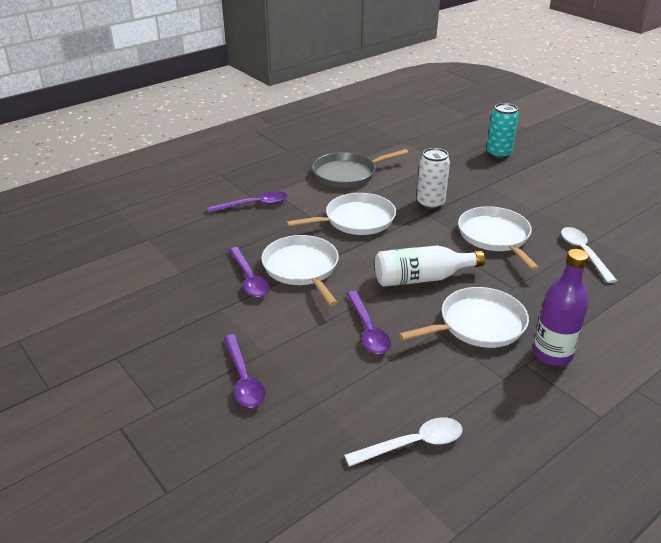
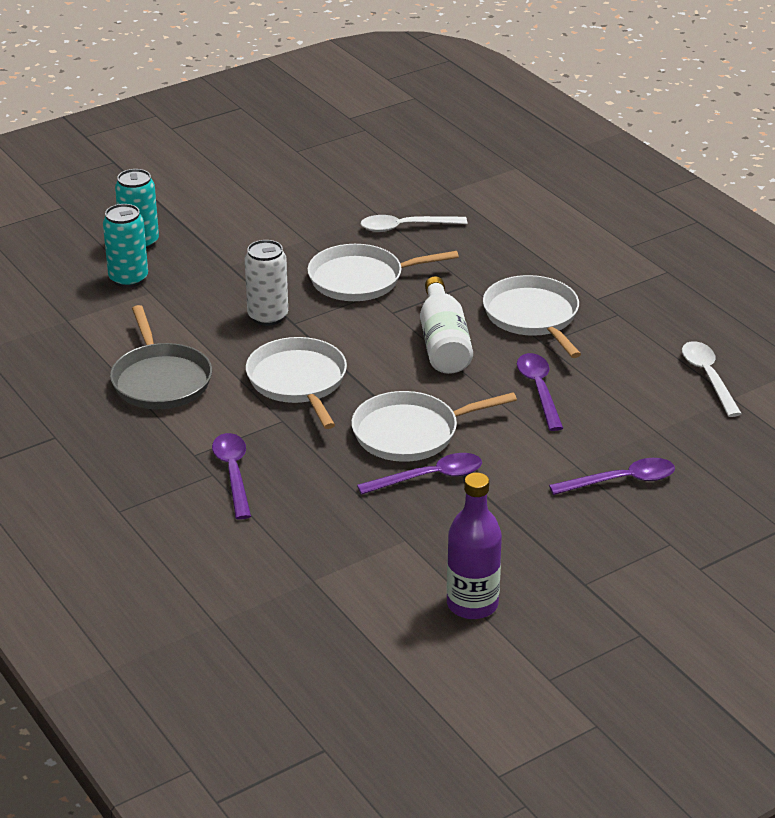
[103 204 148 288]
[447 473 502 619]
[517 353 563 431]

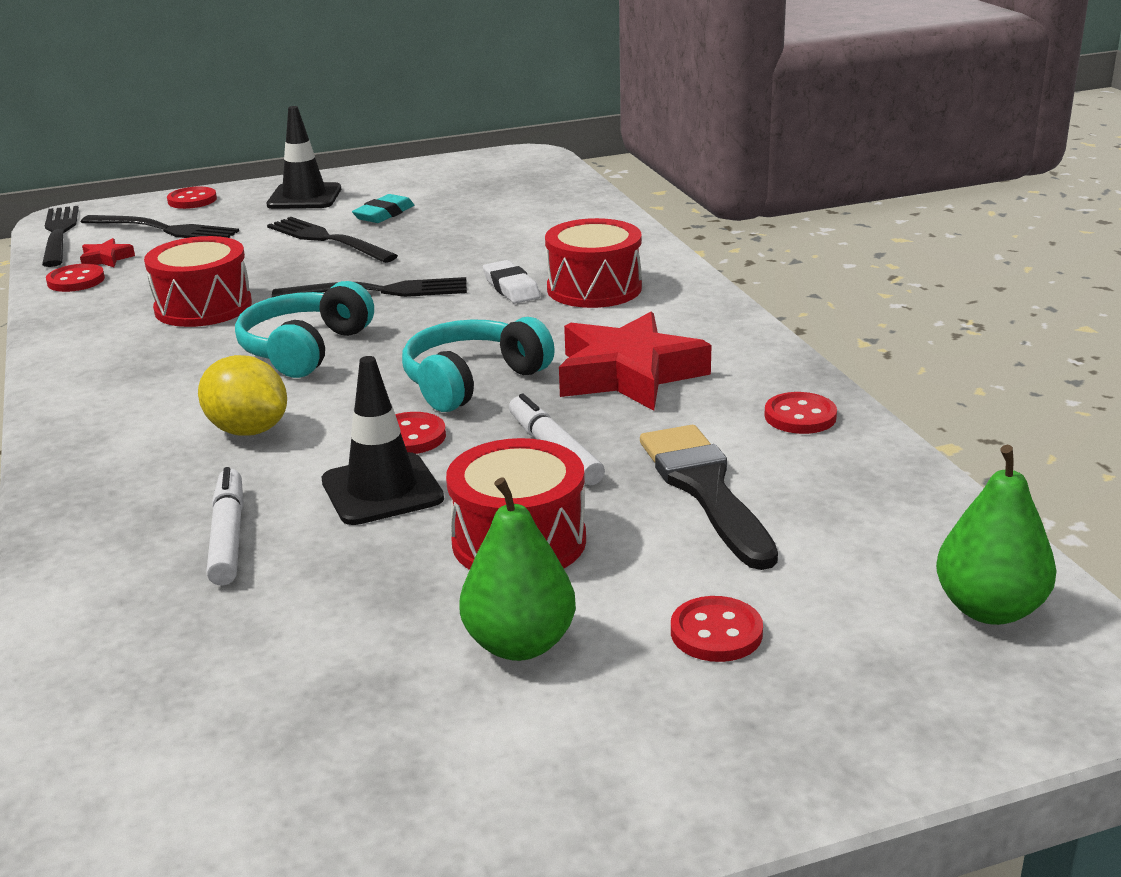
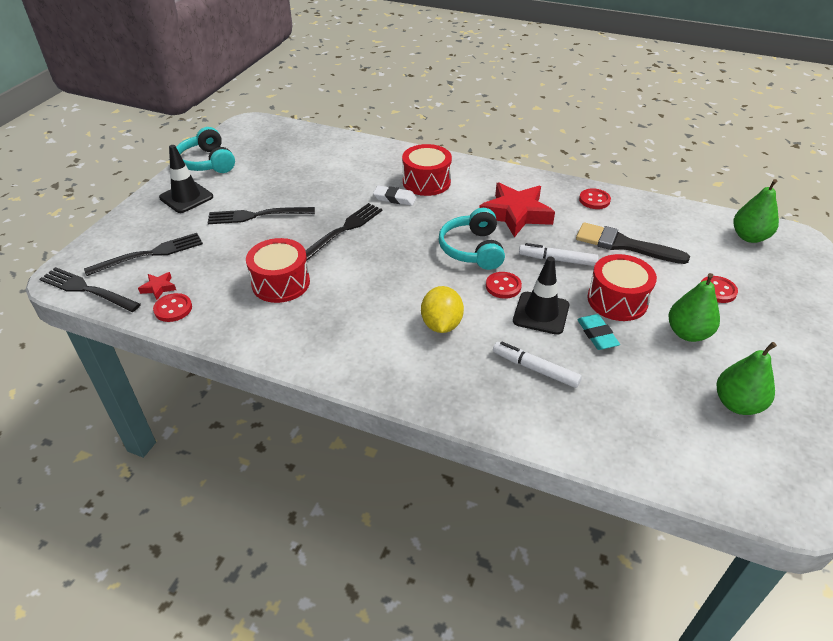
[176 127 235 173]
[421 286 464 333]
[577 314 620 350]
[717 342 777 415]
[167 187 217 209] (first image)

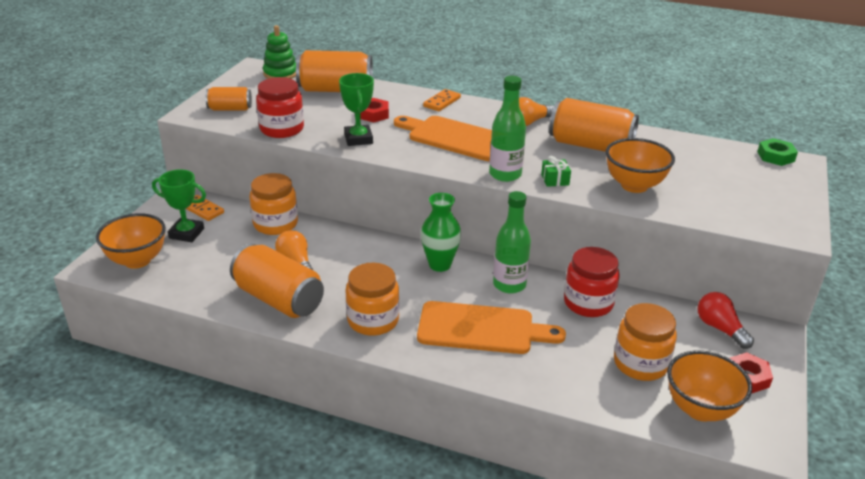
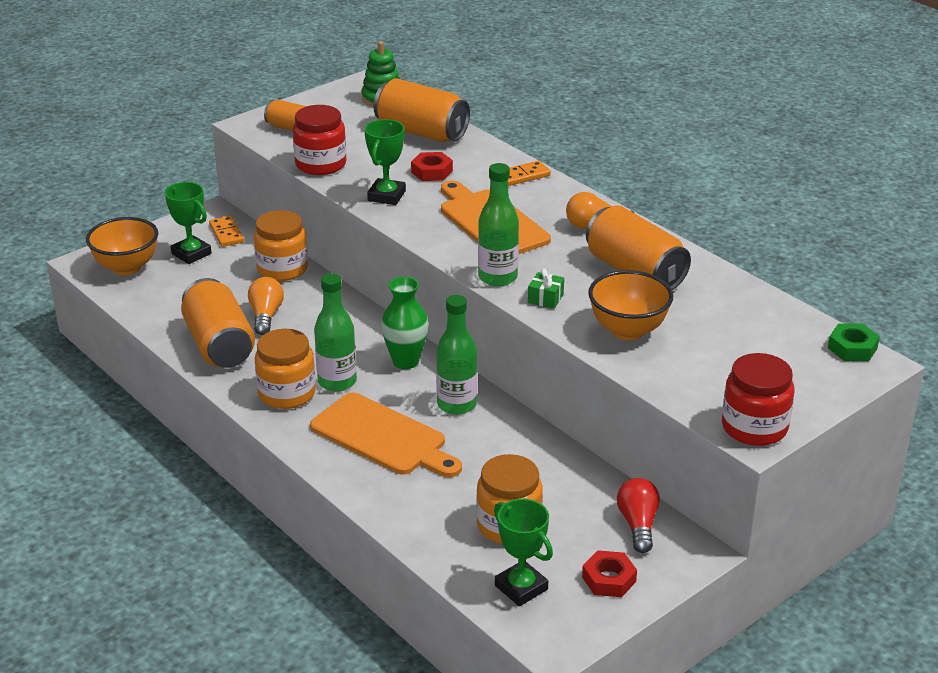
[314 273 357 392]
[494 499 553 606]
[722 353 794 446]

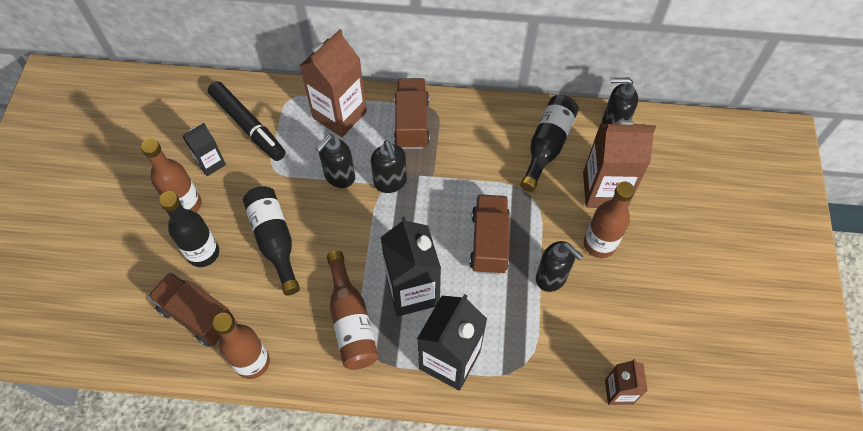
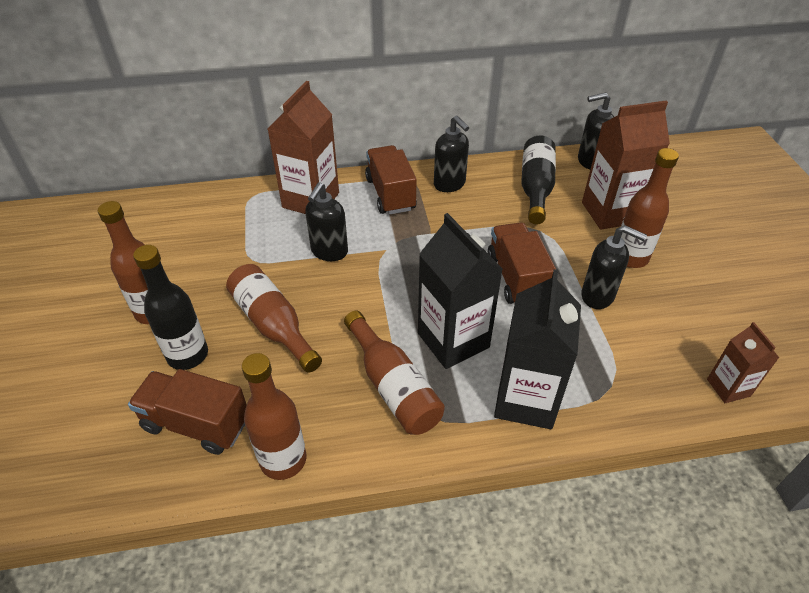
[226 264 322 373]
[434 116 469 192]
[182 123 226 176] (first image)
[208 81 286 161] (first image)

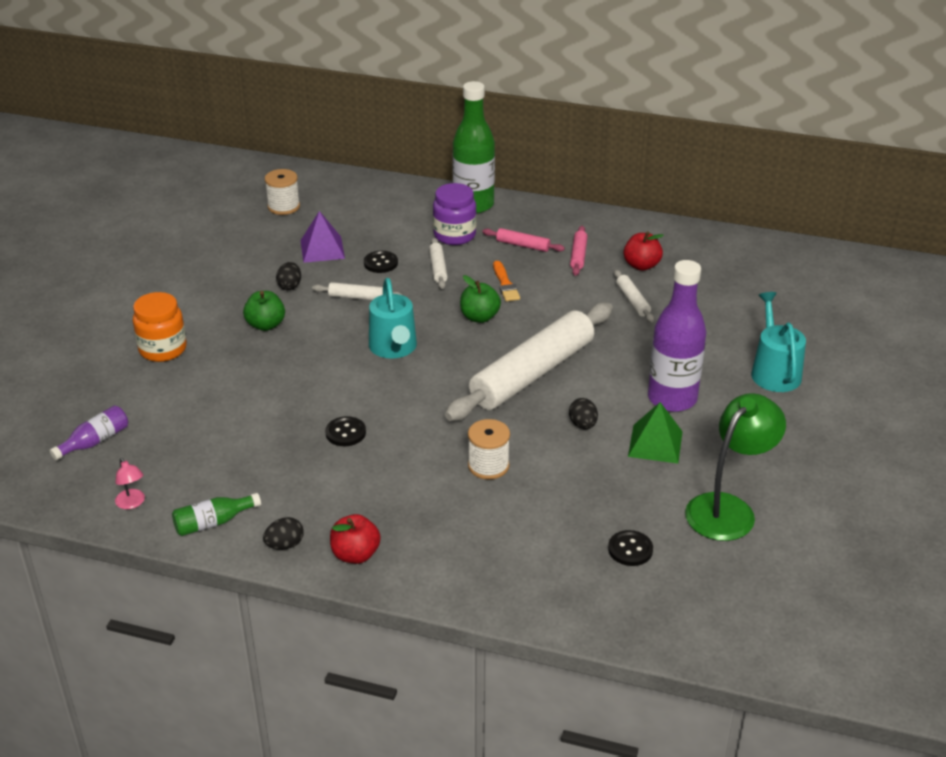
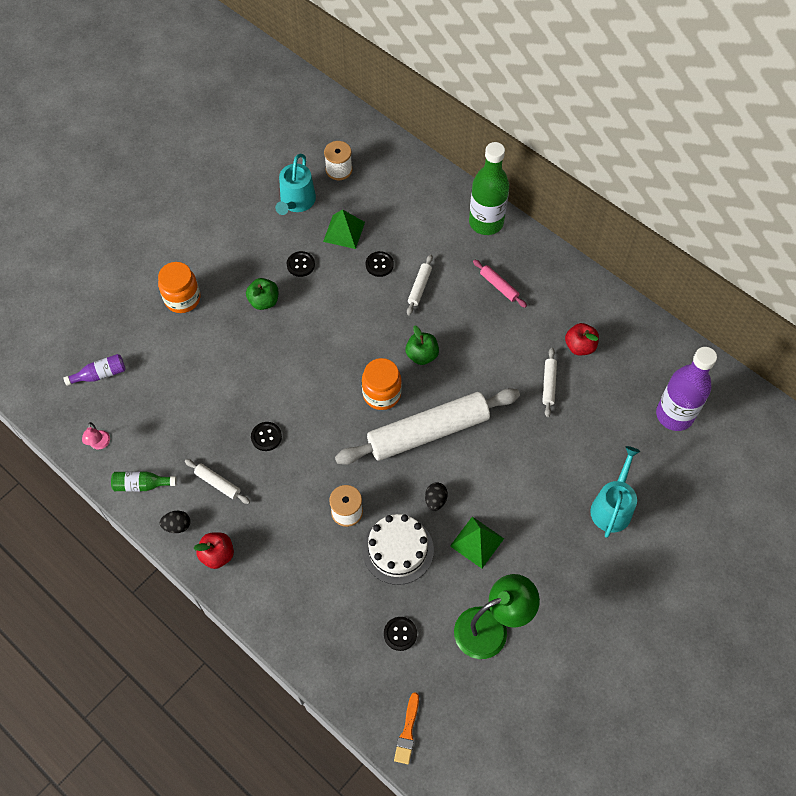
[185 459 250 504]
[275 154 316 215]
[287 251 315 277]
[323 209 365 249]
[362 358 402 410]
[362 514 434 585]
[394 692 419 764]
[656 347 717 431]
[433 183 476 245] (first image)
[570 226 588 276] (first image)

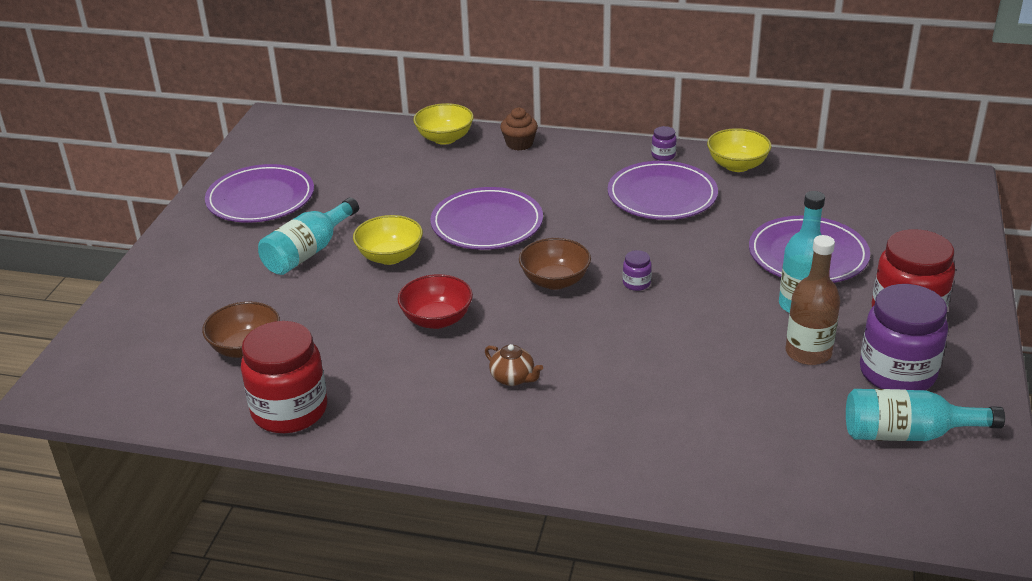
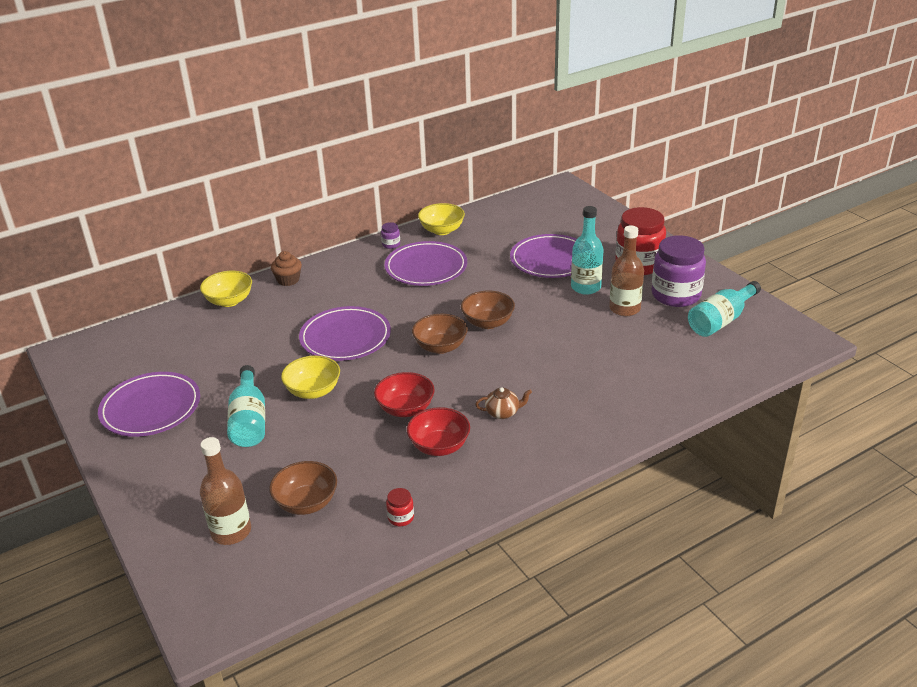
[200 437 251 545]
[386 488 414 526]
[407 407 470 456]
[461 291 515 329]

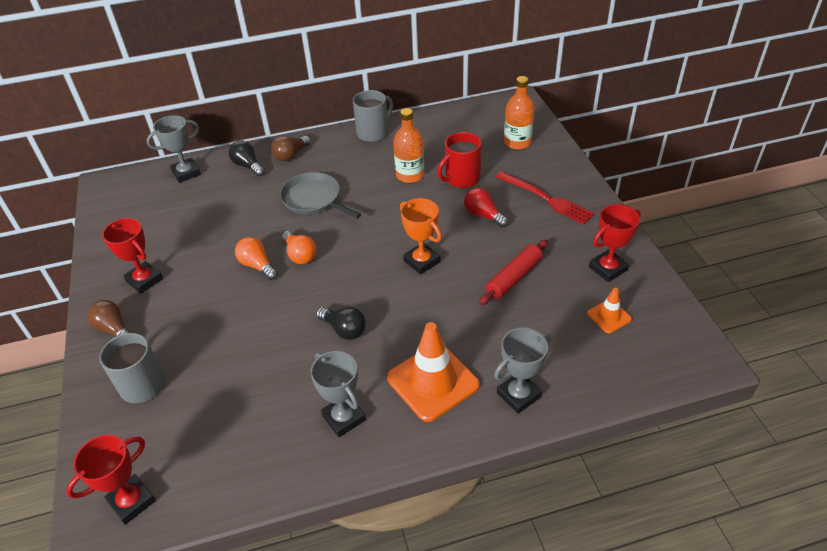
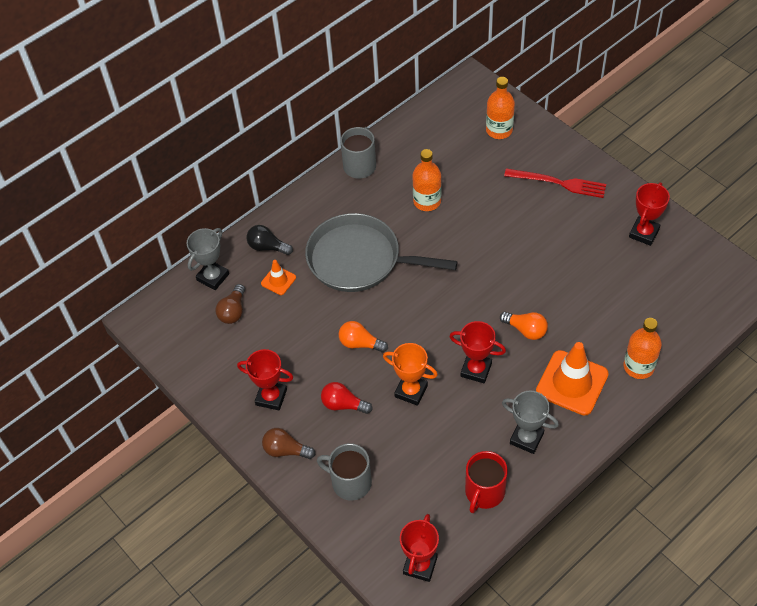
[216 284 245 324]
[261 260 296 295]
[305 213 458 292]
[321 382 373 414]
[383 343 438 406]
[449 321 506 383]
[465 451 508 513]
[500 312 548 340]
[624 318 662 379]
[479 240 548 305] (first image)

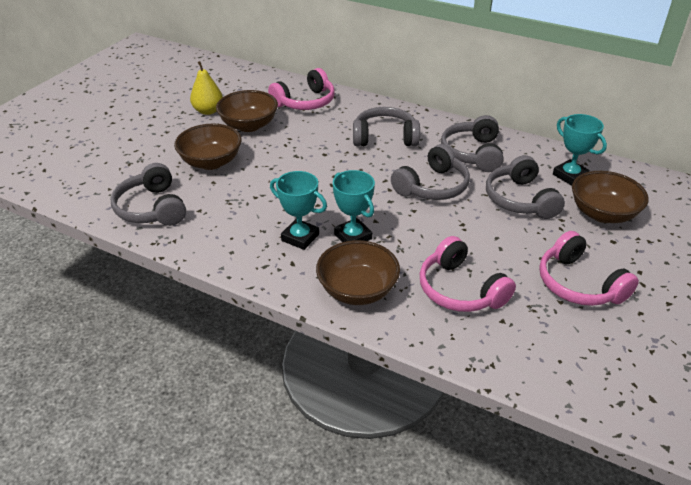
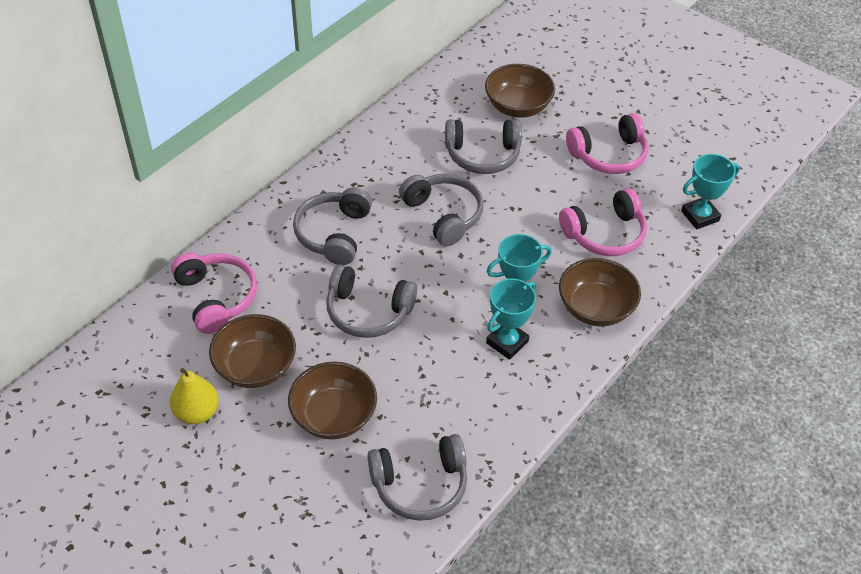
[326 264 417 338]
[681 154 740 229]

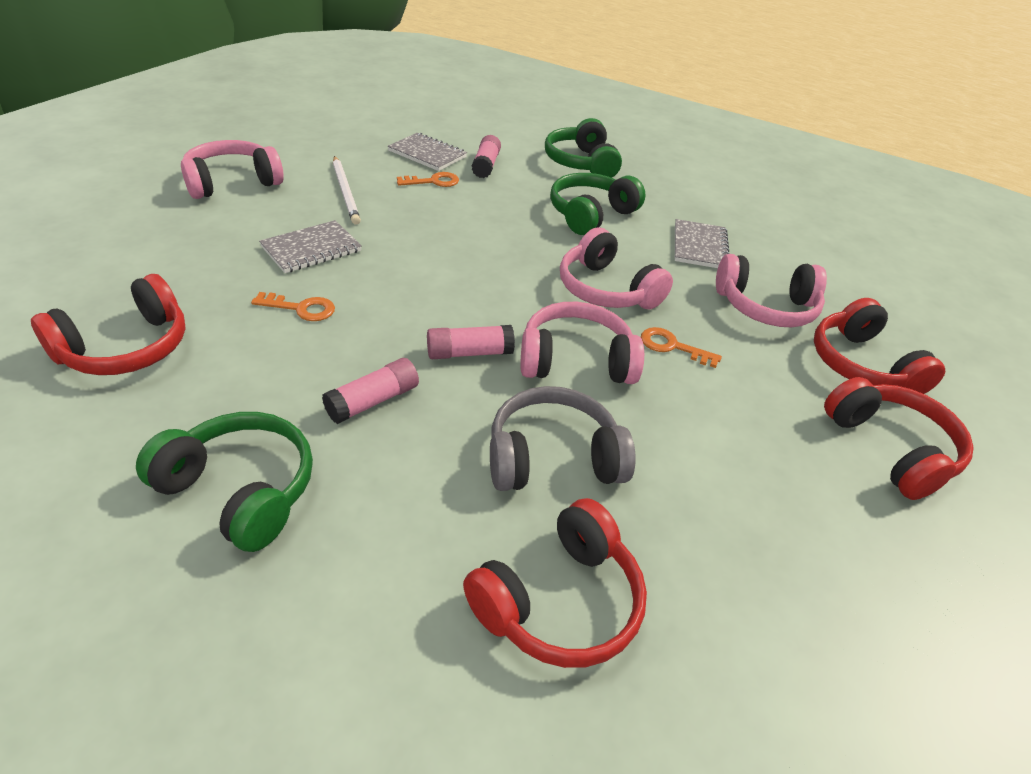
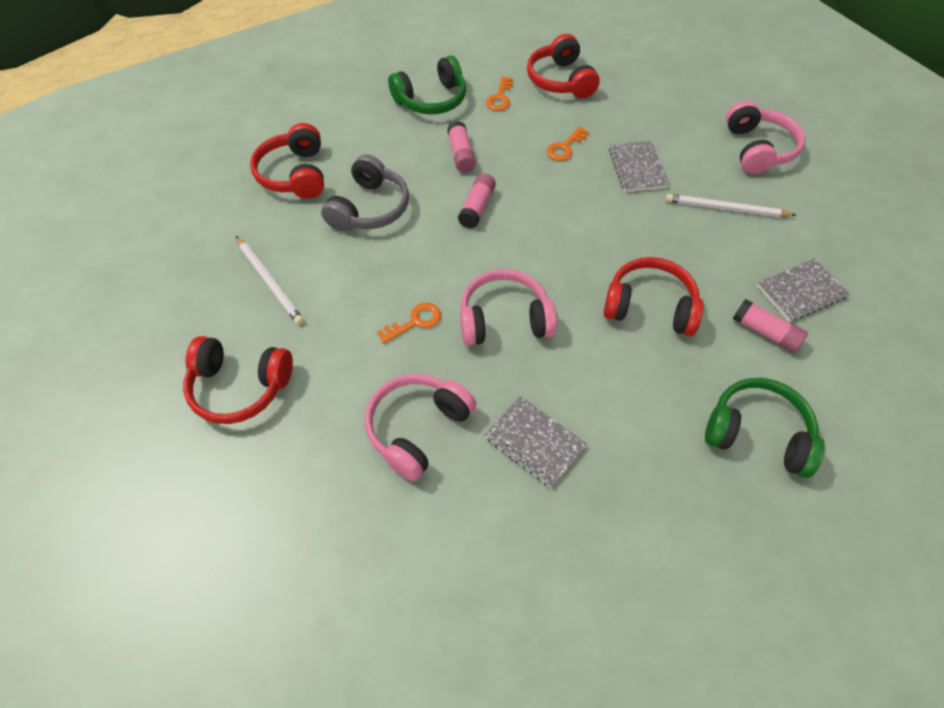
[236 236 304 325]
[486 76 513 111]
[603 257 704 336]
[521 302 644 384] (first image)
[550 173 645 235] (first image)

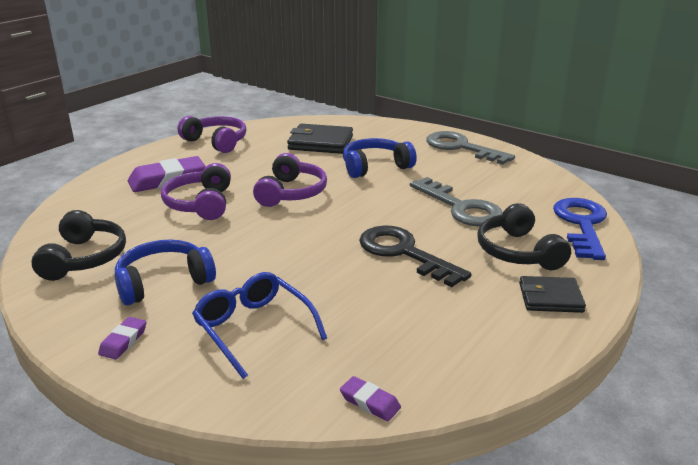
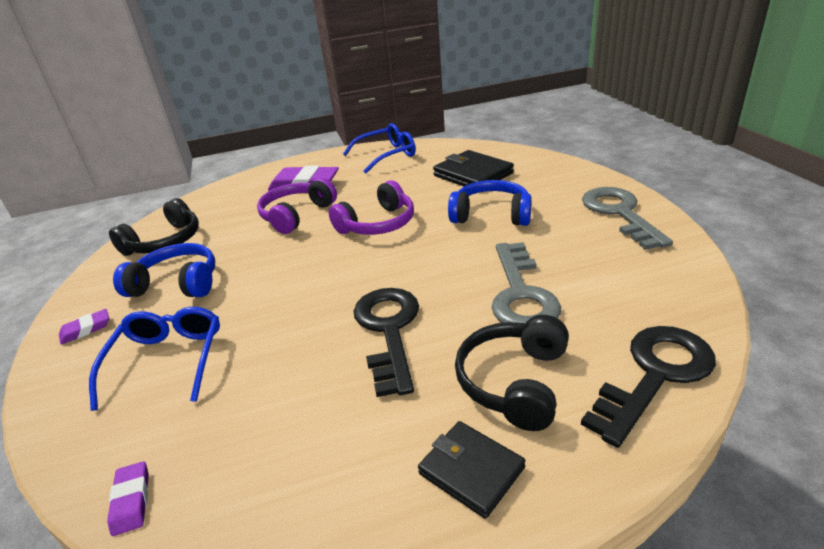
[343 123 416 174]
[581 326 716 448]

